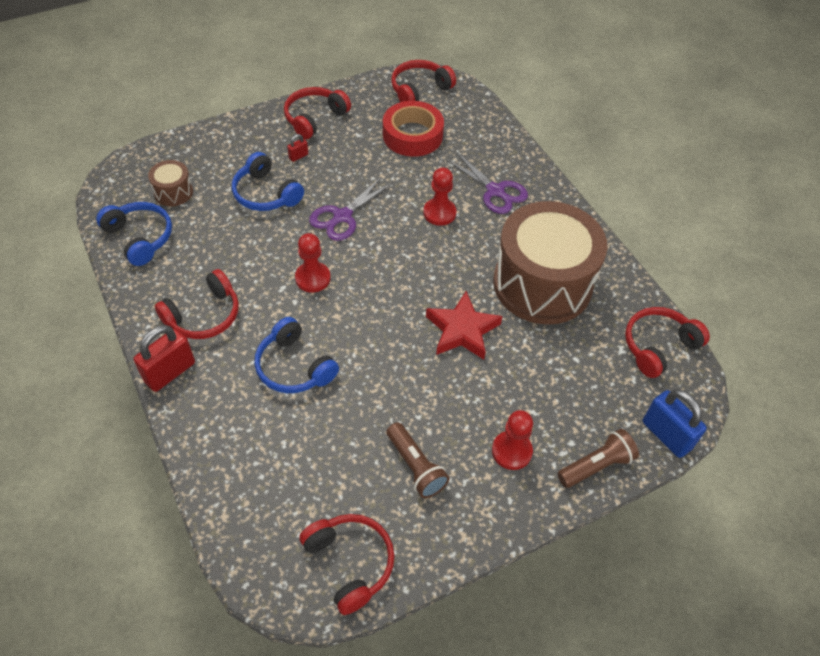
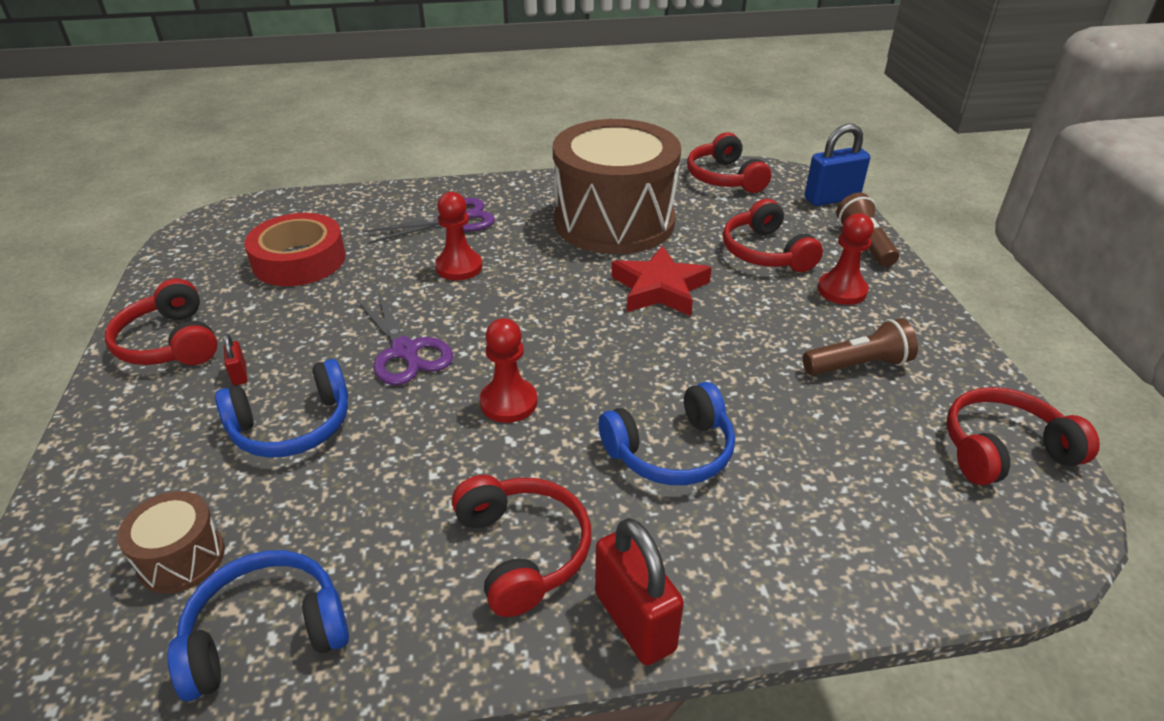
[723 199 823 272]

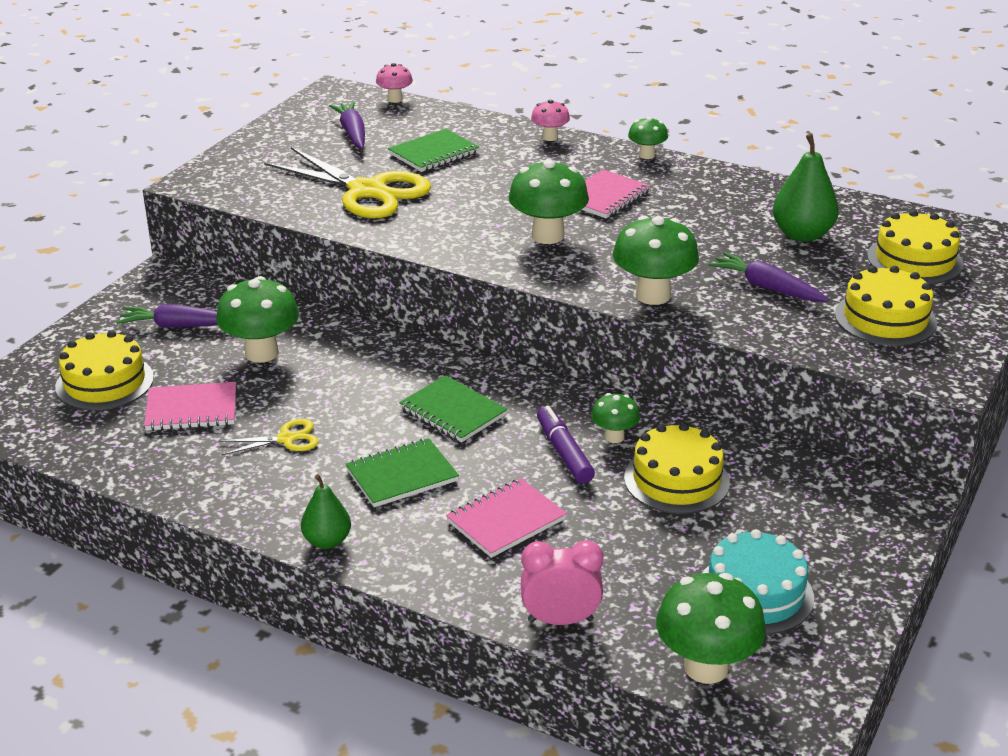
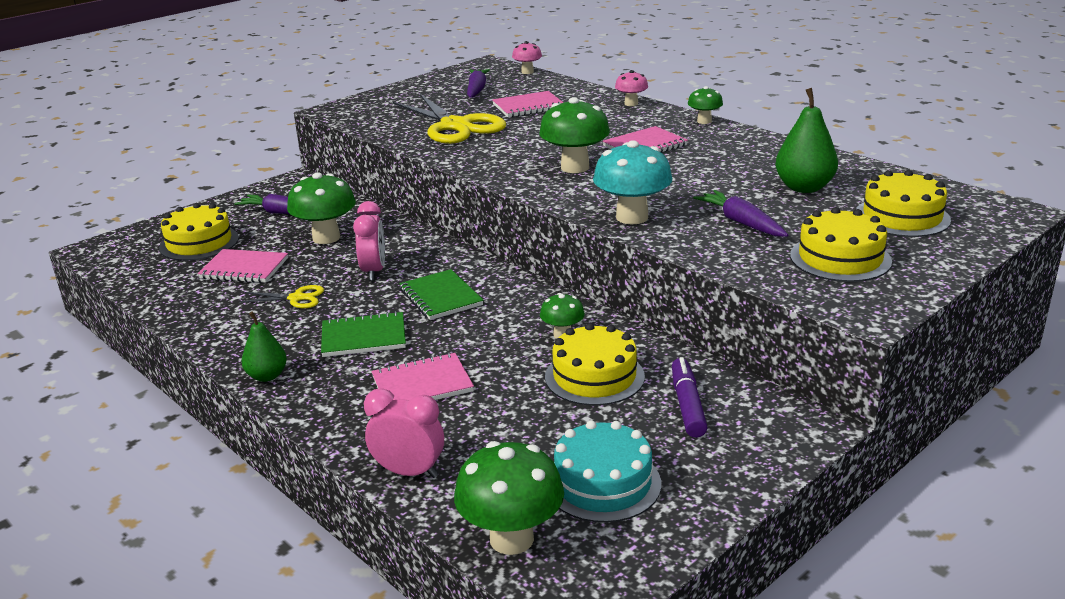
[353 201 385 281]
[492 91 564 117]
[593 140 672 224]
[672 357 708 438]

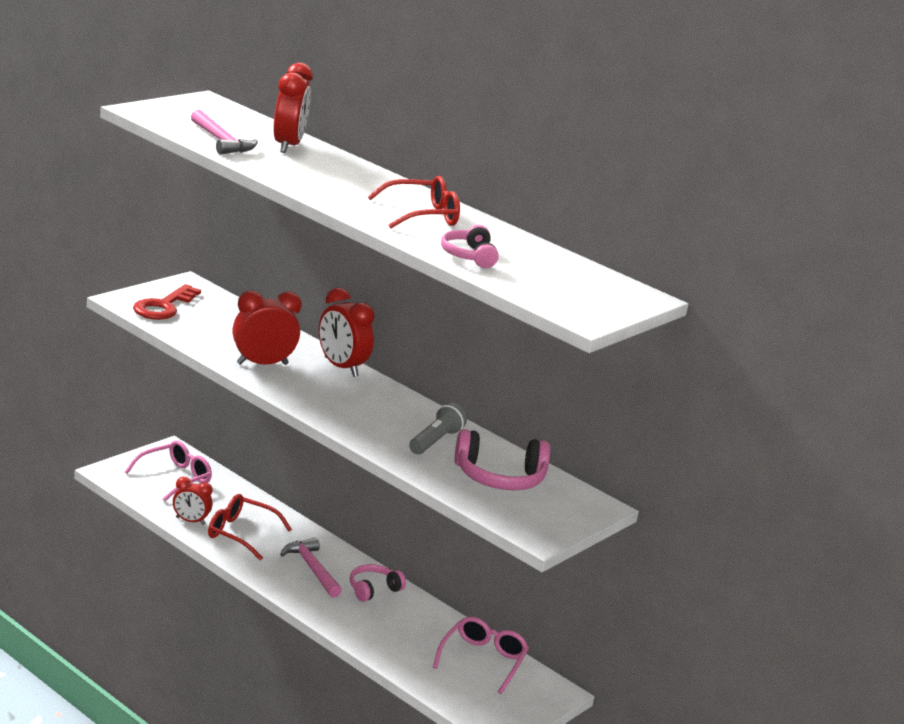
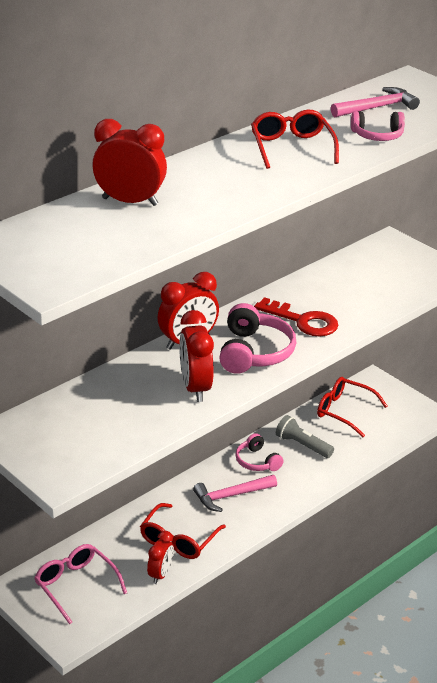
[219 303 296 374]
[254 297 338 336]
[276 415 334 458]
[317 377 387 437]
[331 87 420 117]

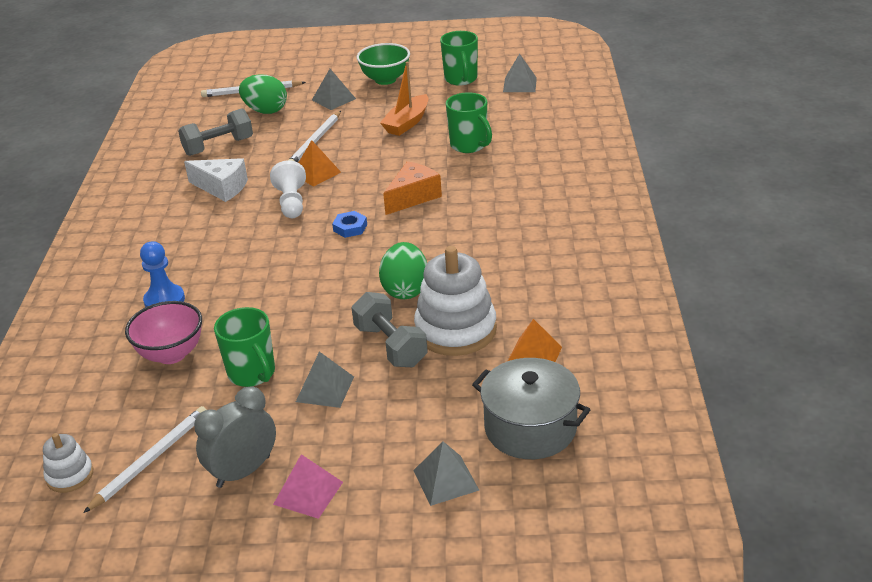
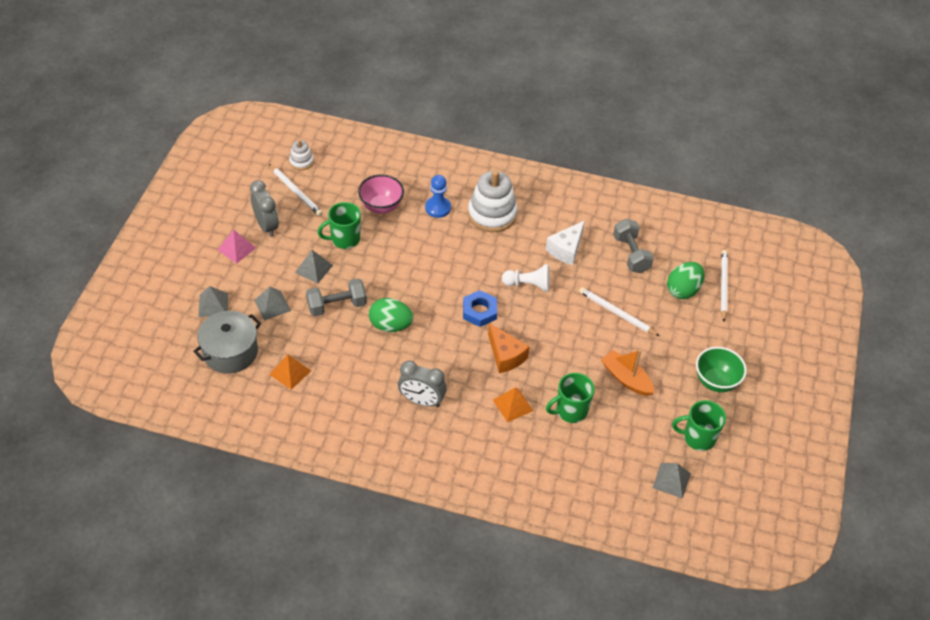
[254 287 291 321]
[398 361 446 407]
[463 290 497 327]
[468 170 518 232]
[493 387 533 422]

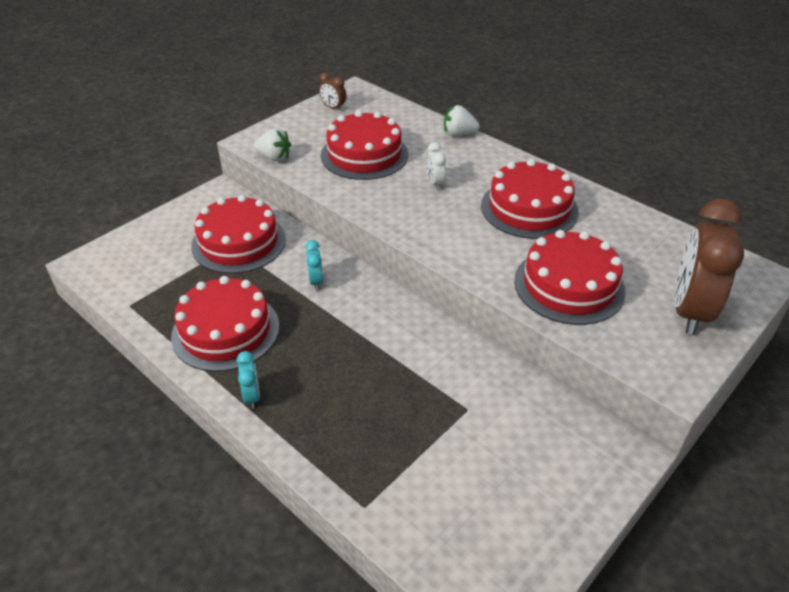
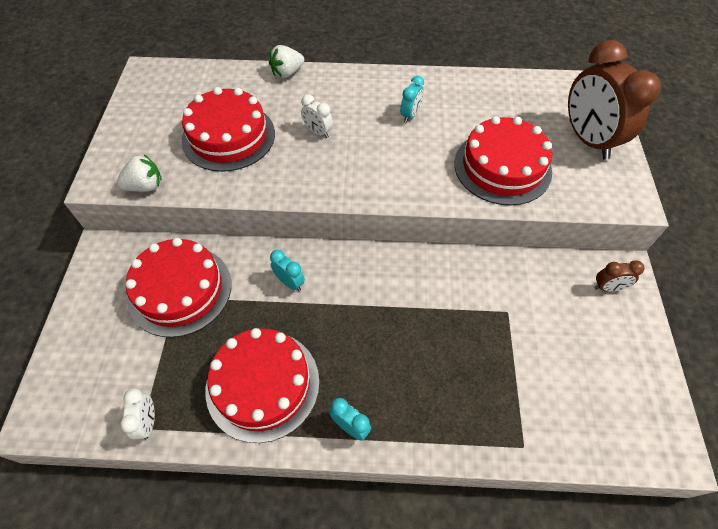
[120 388 155 440]
[400 76 424 123]
[594 260 644 292]

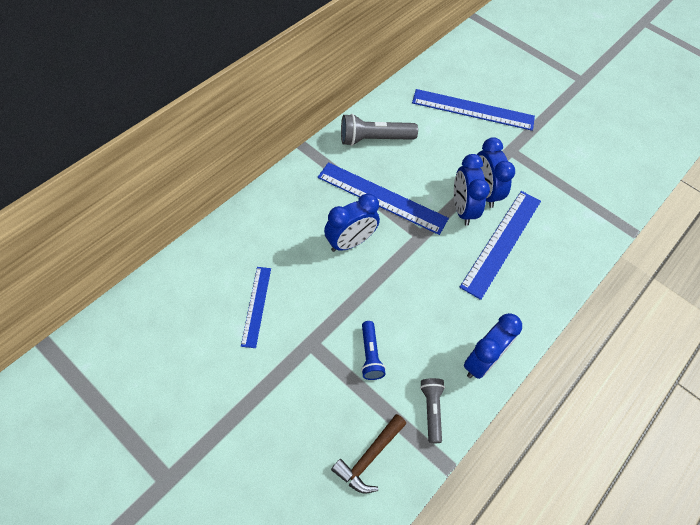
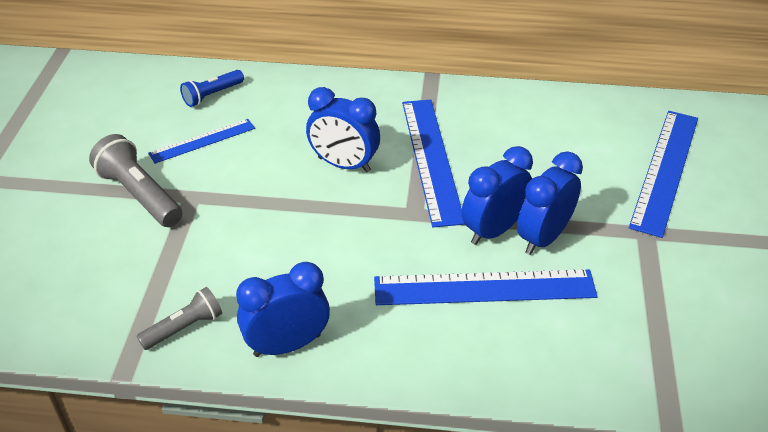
[89 134 182 227]
[180 70 244 107]
[236 262 330 357]
[629 111 698 238]
[331 414 406 494] (first image)

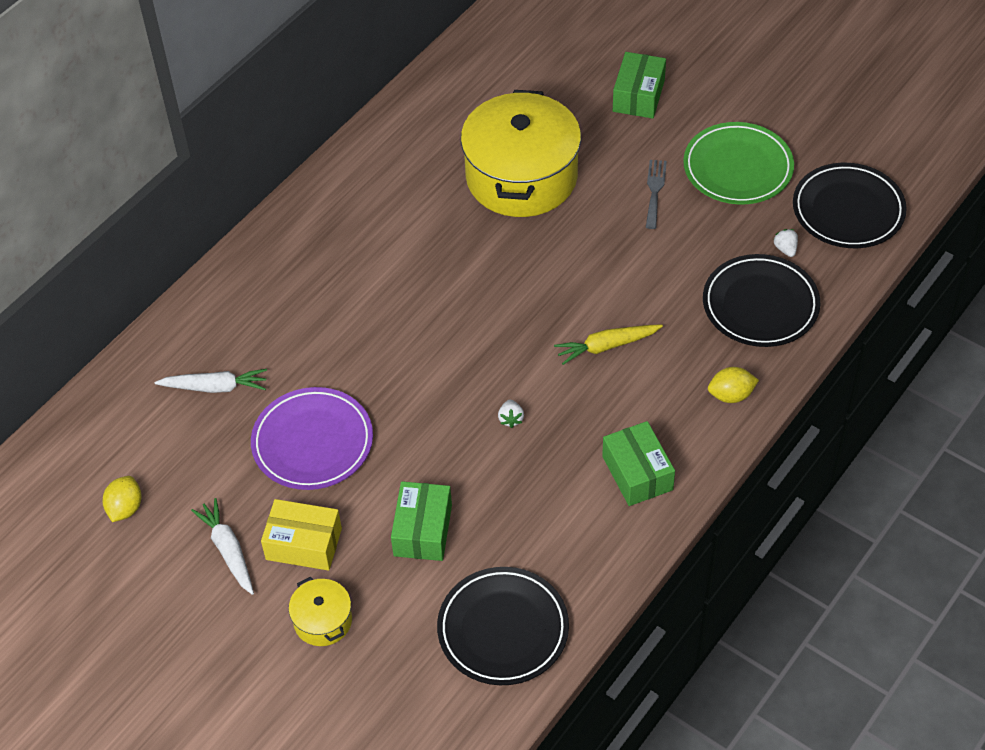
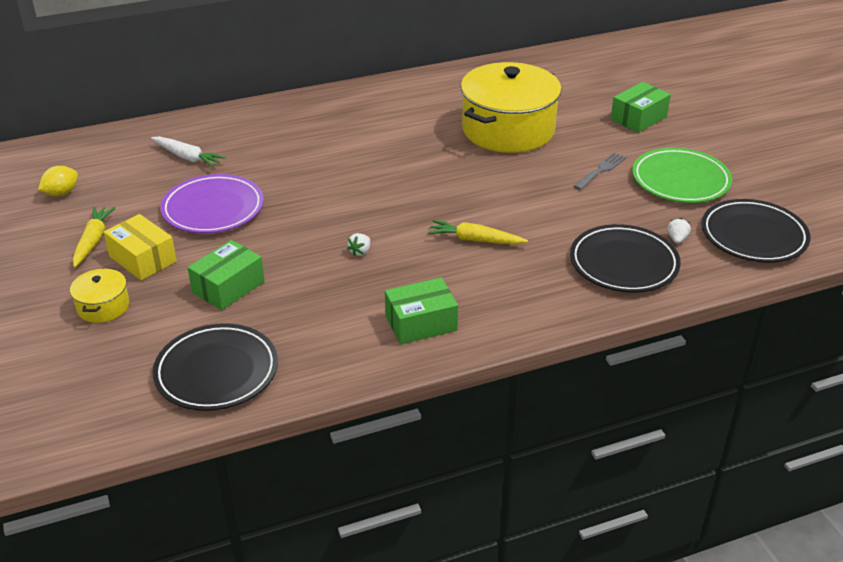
[73 206 115 268]
[385 277 458 344]
[708 367 759 403] (first image)

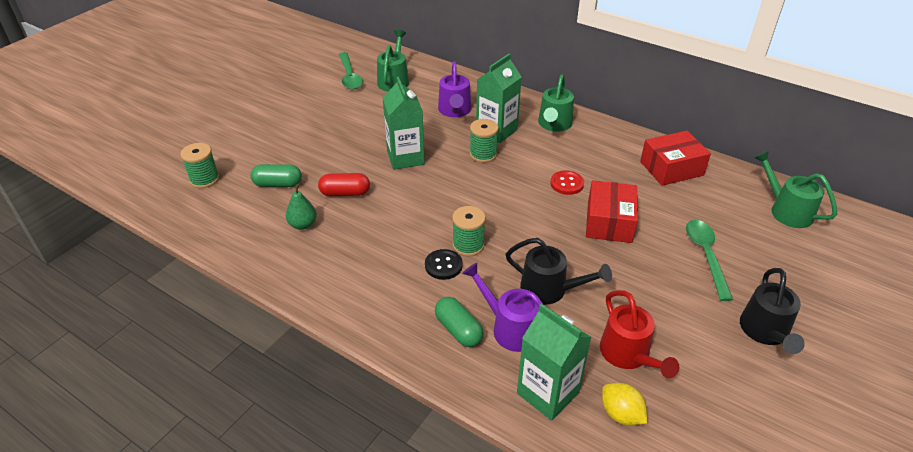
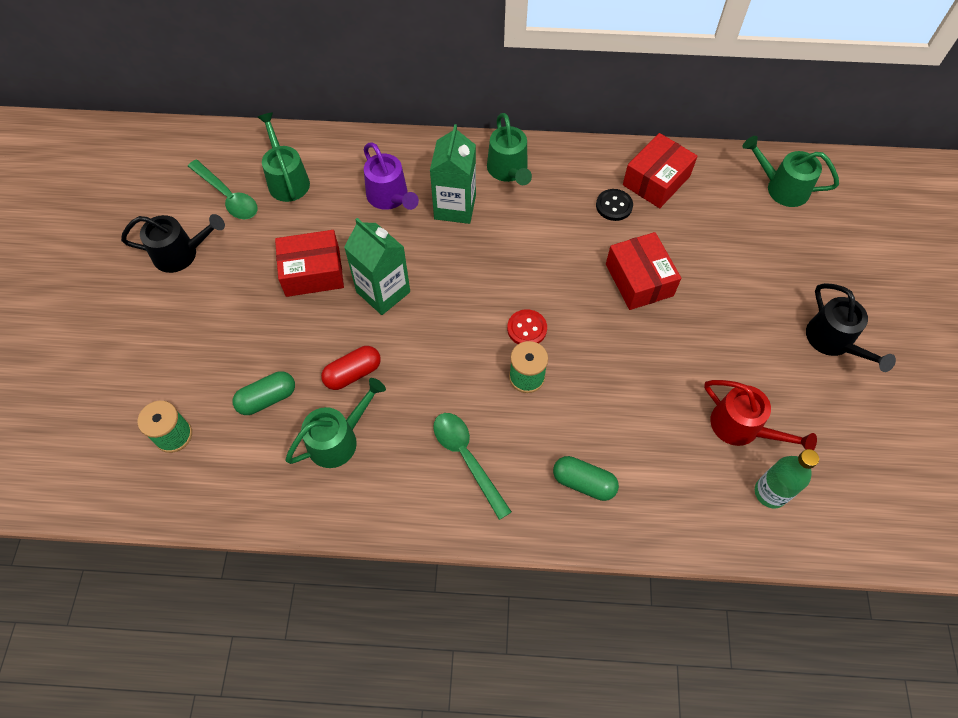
[121 214 225 273]
[275 230 344 297]
[285 378 386 468]
[433 413 512 520]
[507 309 547 344]
[596 189 633 221]
[755 449 819 508]
[462 263 543 352] (first image)
[470 119 498 163] (first image)
[517 304 592 421] (first image)

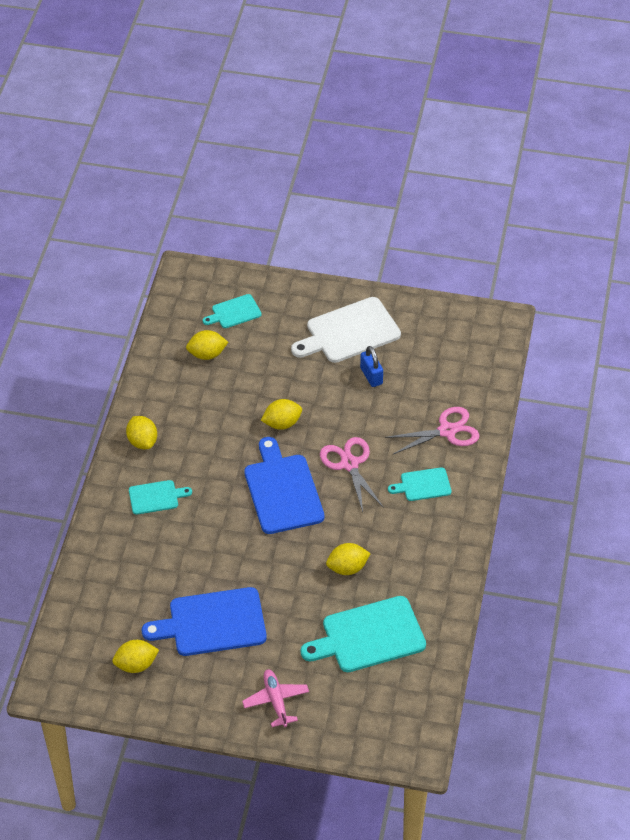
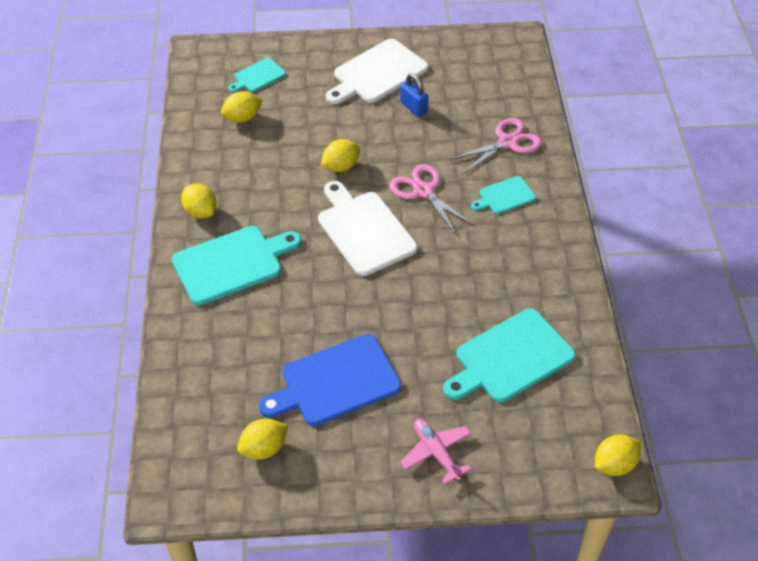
[172 226 301 305]
[318 181 417 276]
[595 434 641 476]

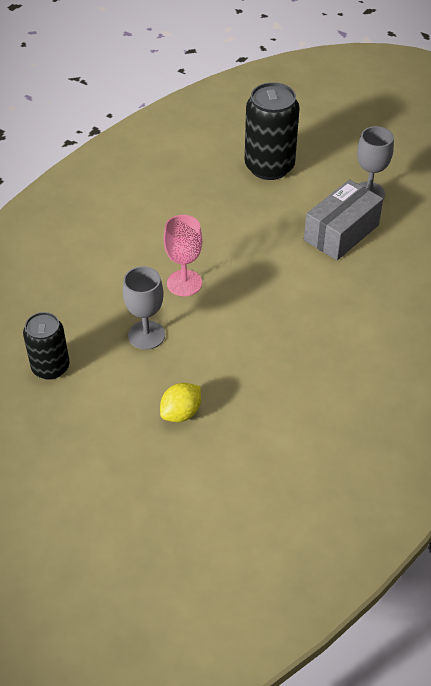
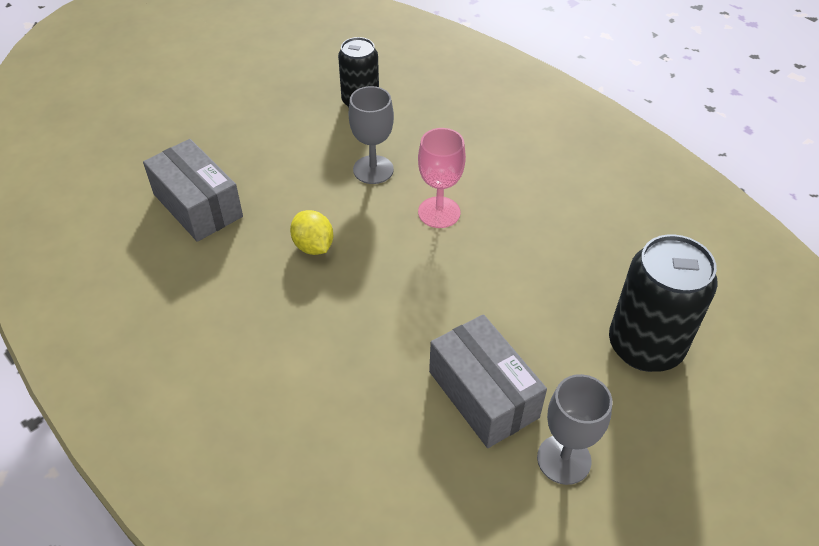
[143 139 243 242]
[290 210 333 255]

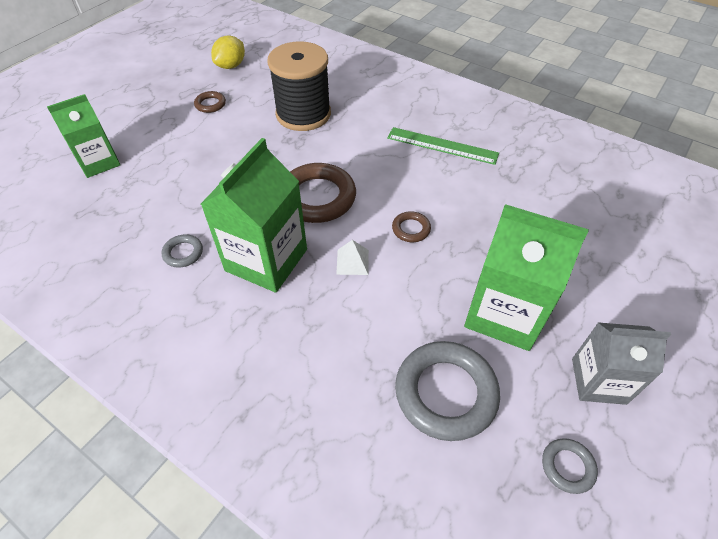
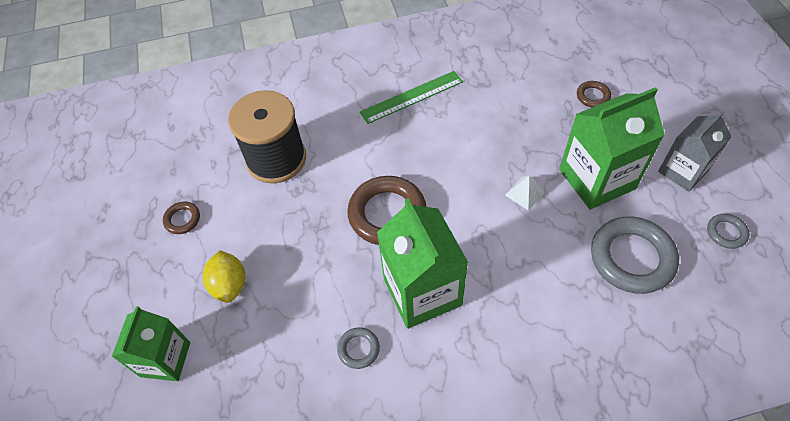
[203 250 246 303]
[505 176 545 211]
[577 81 611 107]

